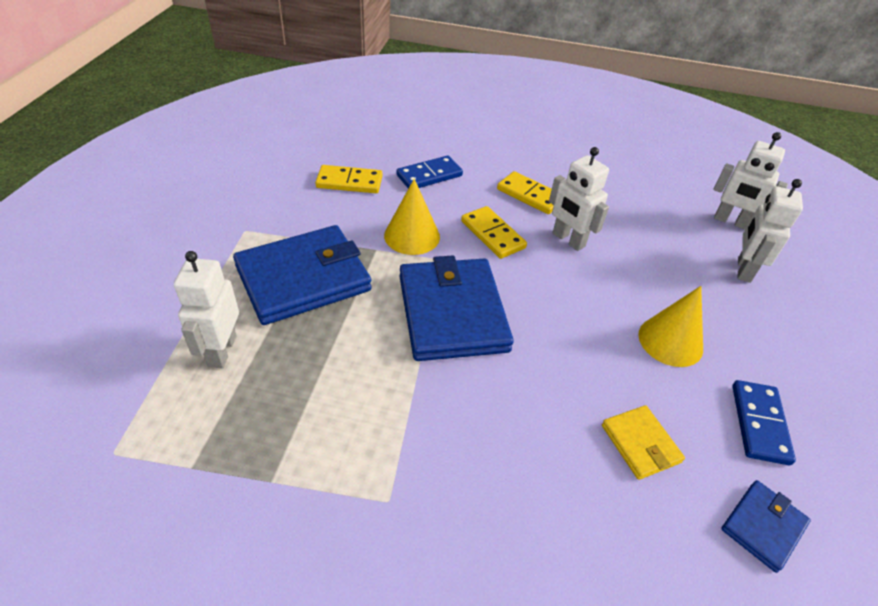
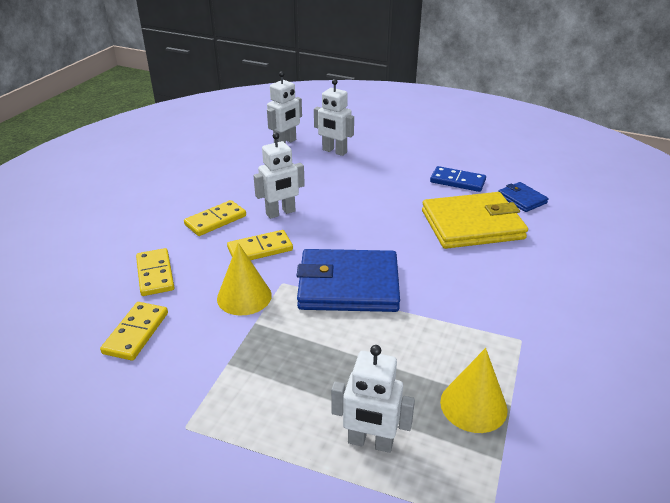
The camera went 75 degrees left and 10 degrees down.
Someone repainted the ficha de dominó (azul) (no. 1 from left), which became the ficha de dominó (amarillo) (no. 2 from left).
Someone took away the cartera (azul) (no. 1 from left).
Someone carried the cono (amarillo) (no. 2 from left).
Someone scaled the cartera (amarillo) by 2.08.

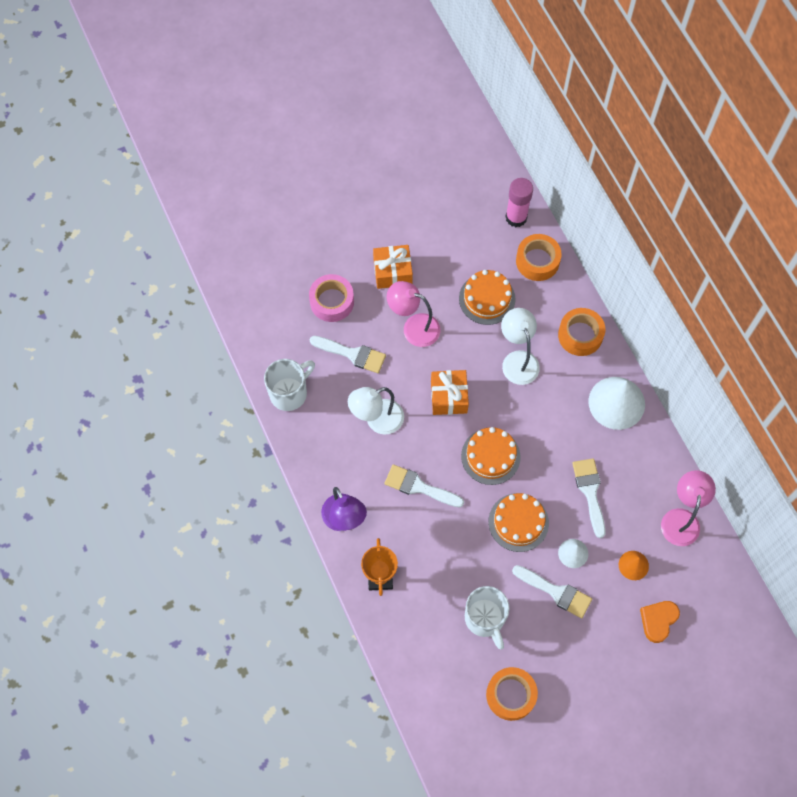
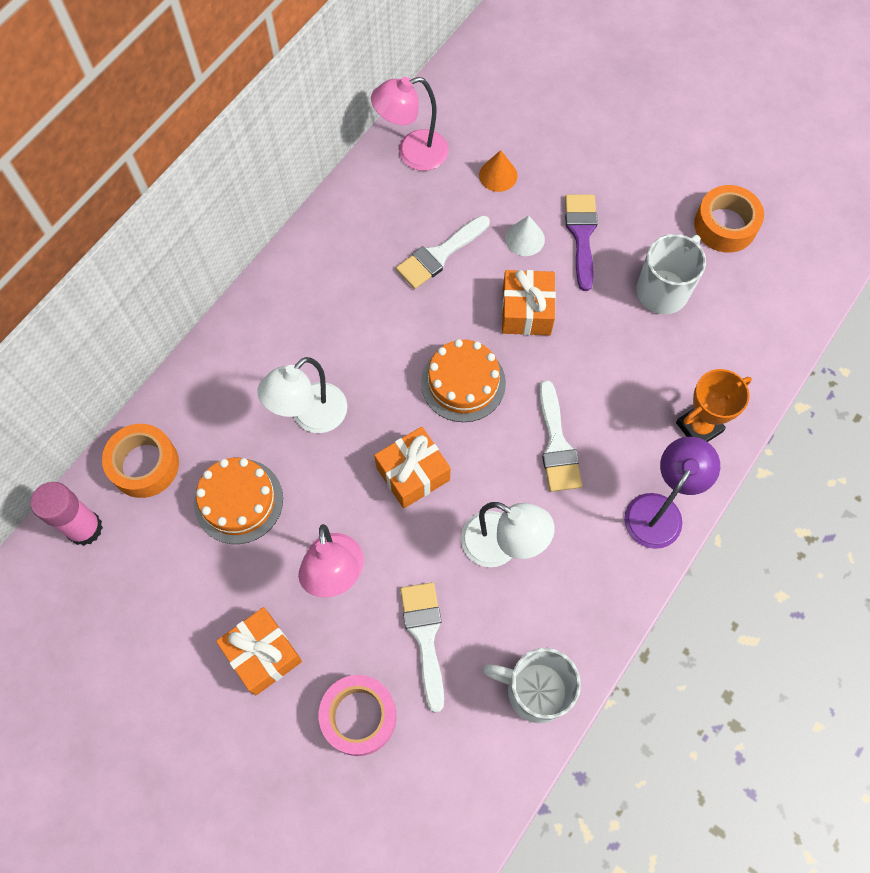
The camera went 120 degrees left and 0 degrees up.
Someone took away the cinta adhesiva (naranja) (no. 3 from left).
Someone took away the cono (blanco) (no. 2 from left).
Someone swapped the tarta (naranja) (no. 3 from left) for the regalo (naranja) (no. 3 from left).
Someone repainted the pincel (blanco) (no. 3 from left), which became the pincel (morado).
Someone took away the corazón (naranja).

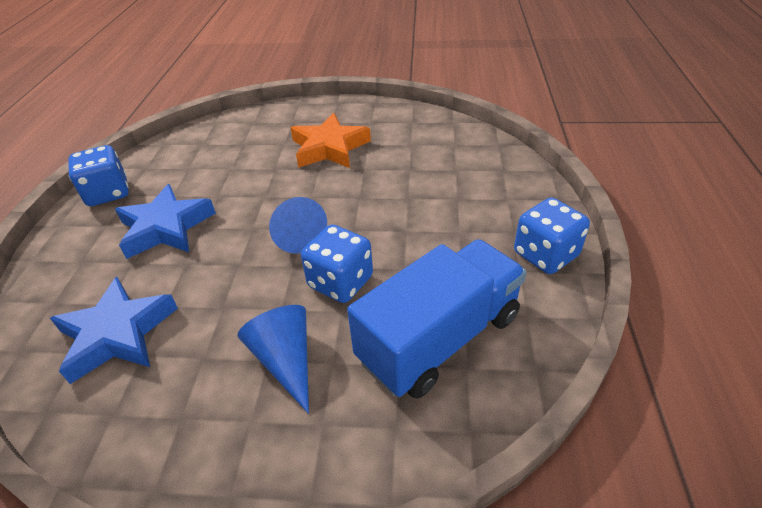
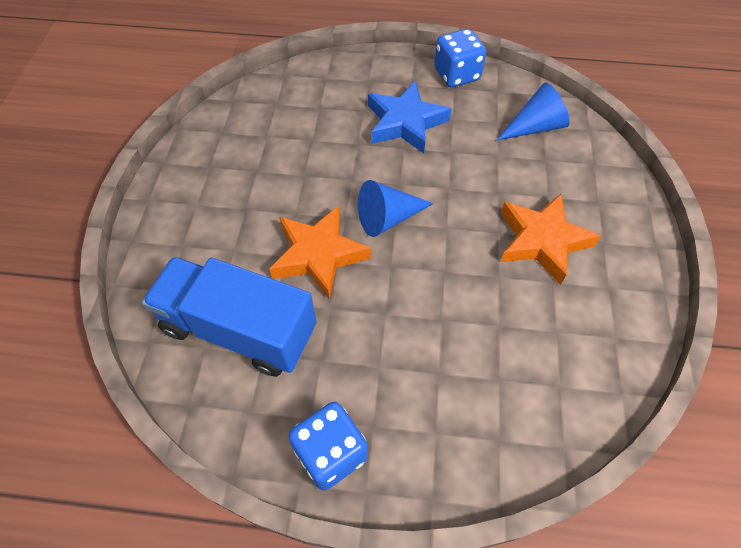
The camera went 90 degrees right and 15 degrees up.
Someone swapped the dado (azul) (no. 2 from left) for the estrella (naranja) (no. 1 from left).
Someone rotated the camión (azul) by 150 degrees clockwise.
Someone took away the estrella (azul) (no. 1 from left).
Someone carried the cono (azul) (no. 1 from left in the first image).

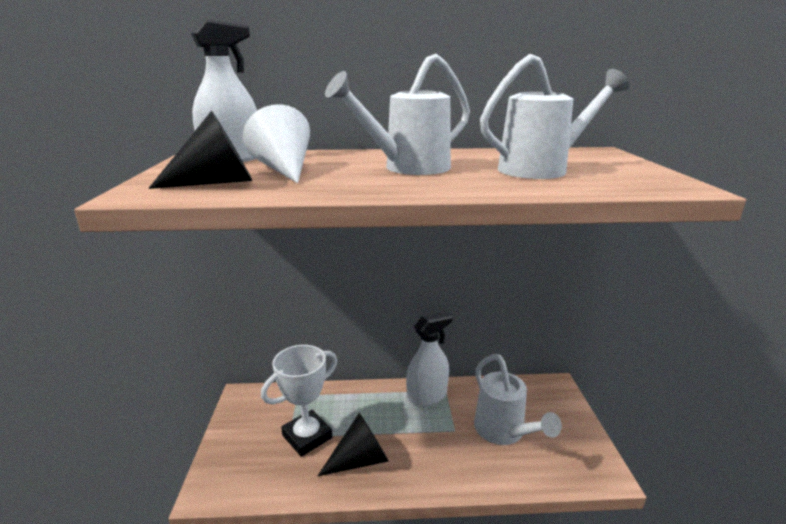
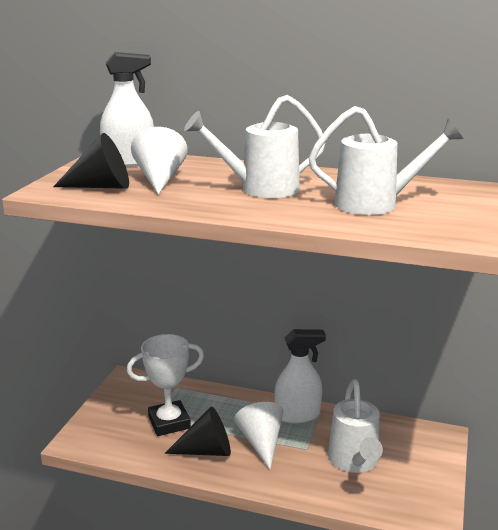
The camera went 20 degrees right and 0 degrees up.
Someone put down the cono (blanco) (no. 2 from left).

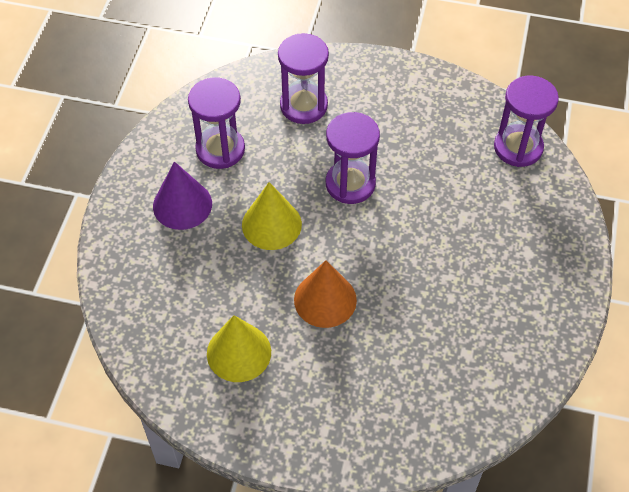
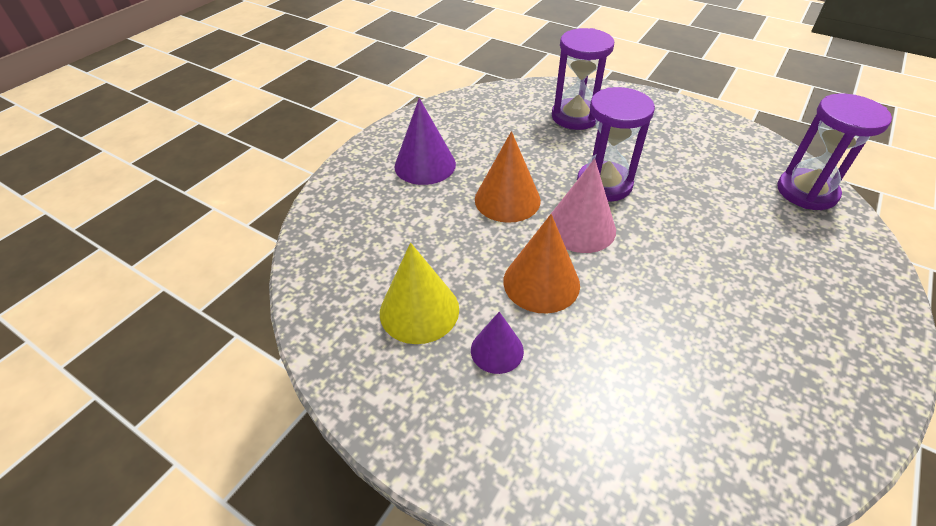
The camera went 20 degrees right and 10 degrees down.
Someone took away the reloj de arena (morado) (no. 1 from left).
Someone repainted the cono (amarillo) (no. 2 from left), which became the cono (naranja) (no. 1 from left).
Someone put down the cono (rosa).
Someone put down the cono (morado) (no. 2 from left).

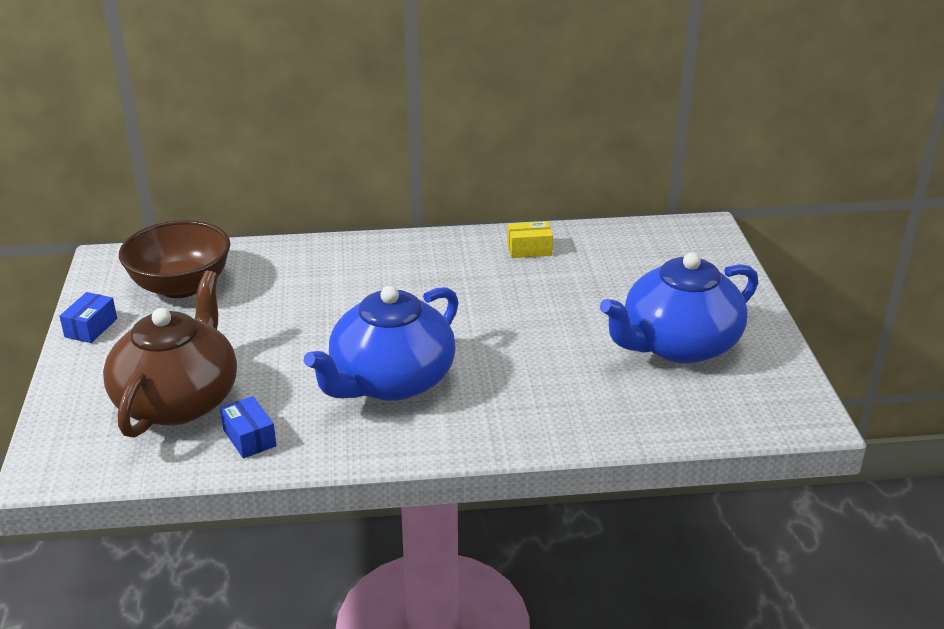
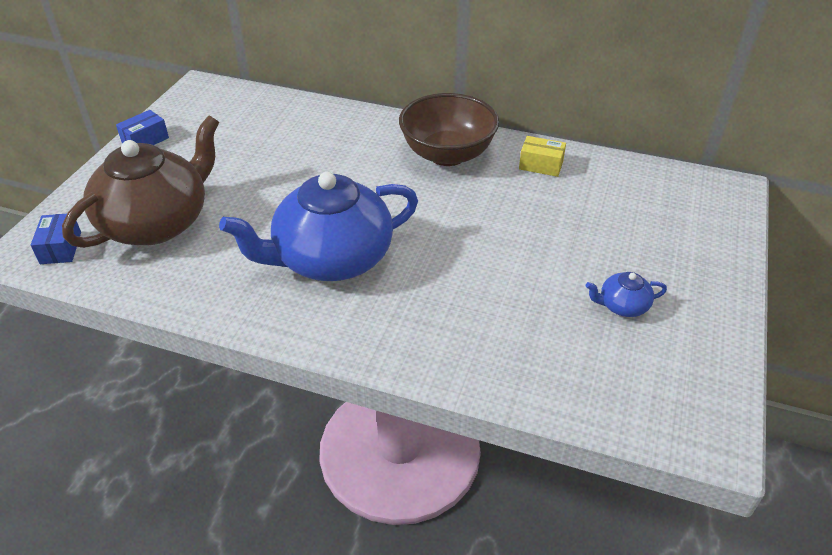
The camera went 25 degrees right and 10 degrees up.
Someone carried the cuenco (marrón).
Someone scaled the tetera (azul) (no. 2 from left) by 0.41.
Someone carried the caja (azul) (no. 2 from left in the first image).

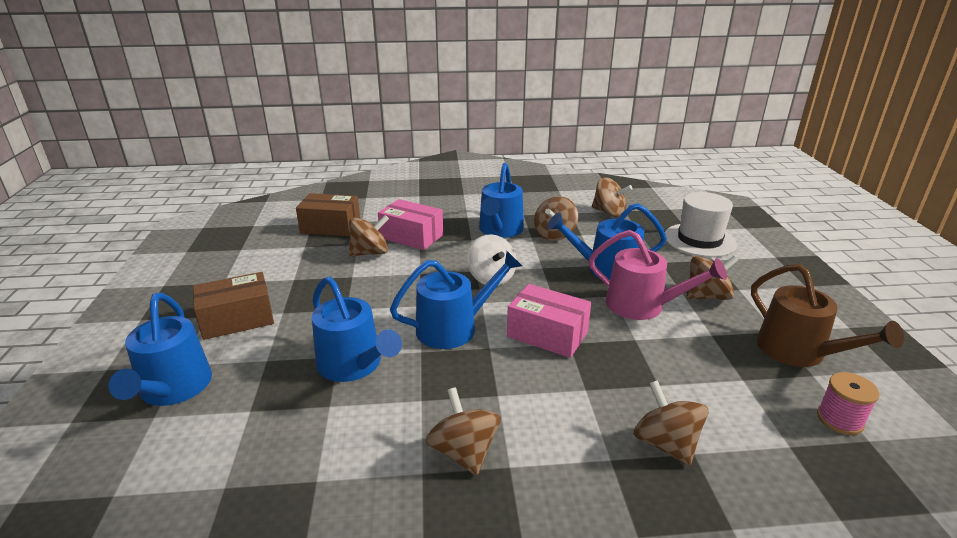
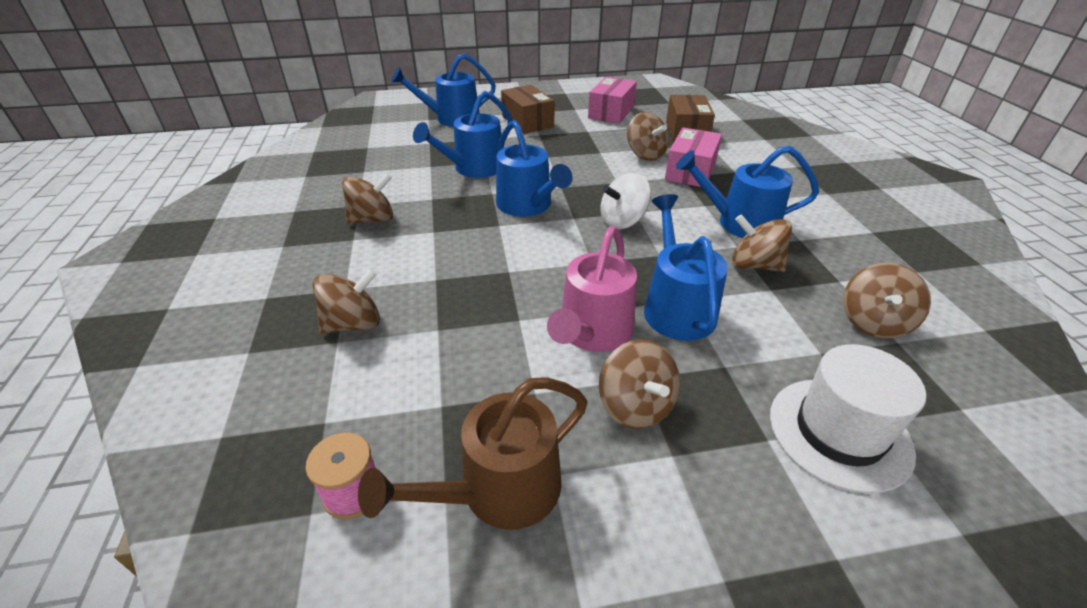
The camera went 85 degrees right and 10 degrees up.
Someone carried the caja (rosa) (no. 2 from left in the first image).

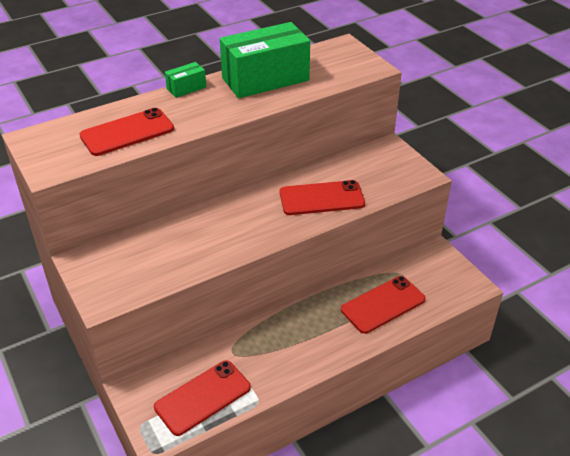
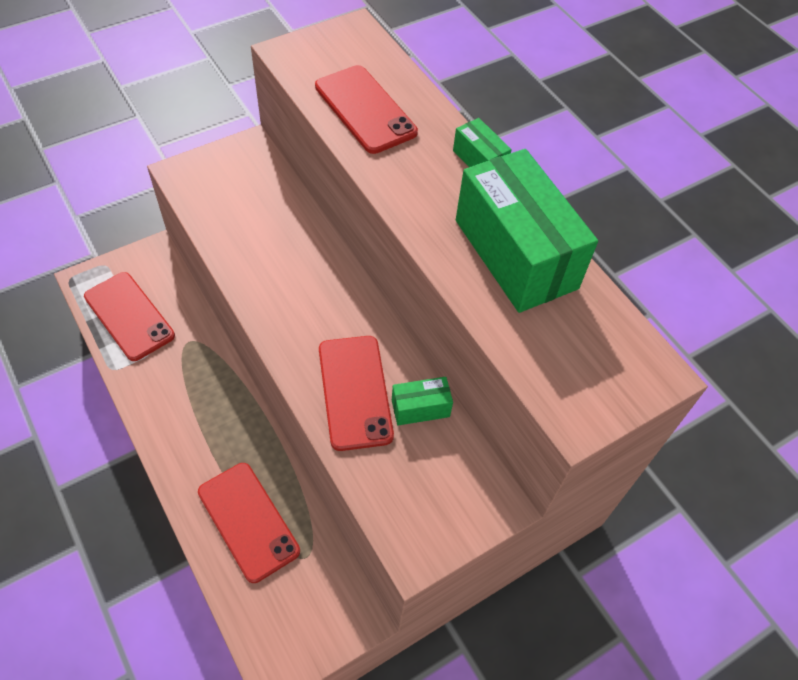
The camera went 85 degrees right and 15 degrees up.
Someone put down the caja (verde) (no. 1 from left).

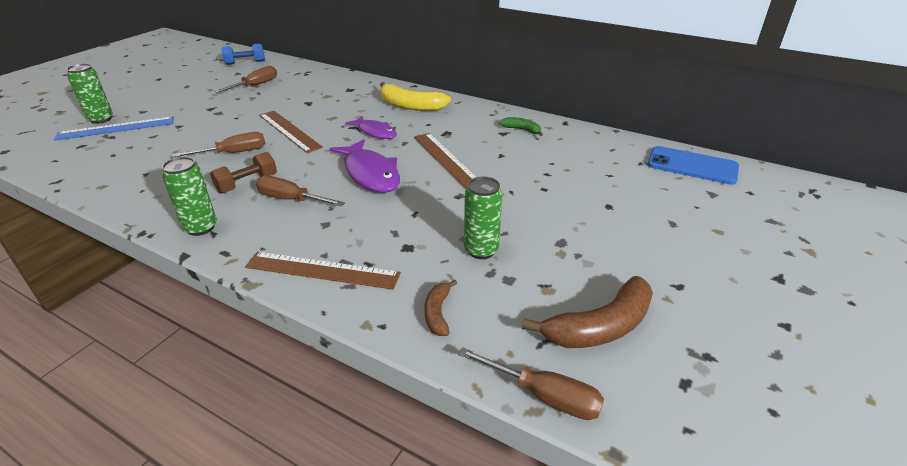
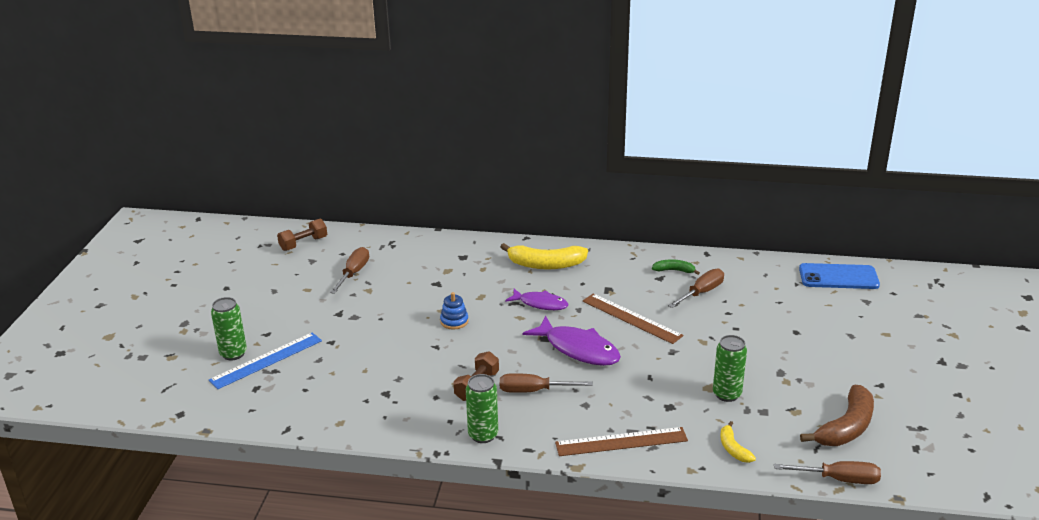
The camera went 20 degrees left and 5 degrees down.
Someone repainted the mancuerna (azul), which became the mancuerna (marrón) (no. 1 from left).
Someone swapped the regla (marrón) (no. 1 from left) for the juguete apilable (azul).
Someone carried the destornillador (marrón) (no. 1 from left in the first image).
Someone repainted the plátano (marrón) (no. 1 from left), which became the plátano (amarillo) (no. 2 from left).

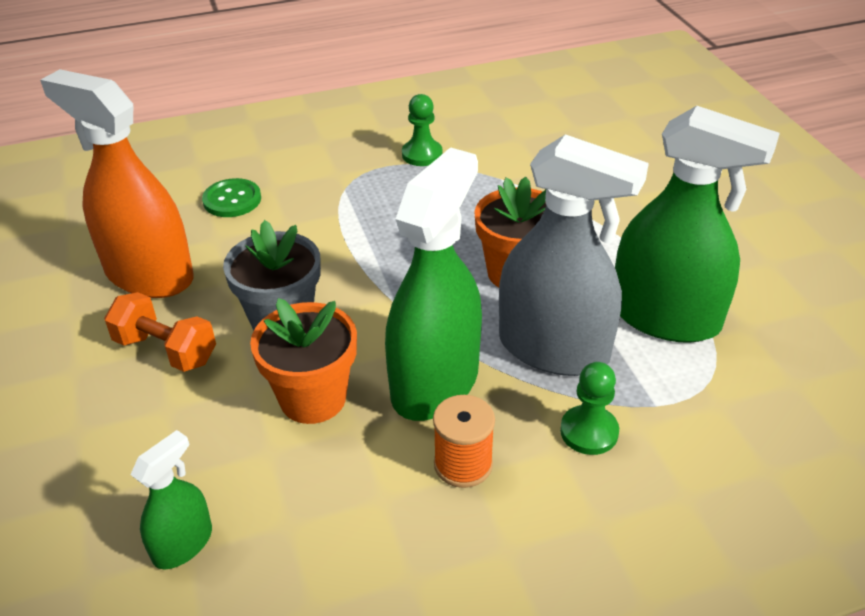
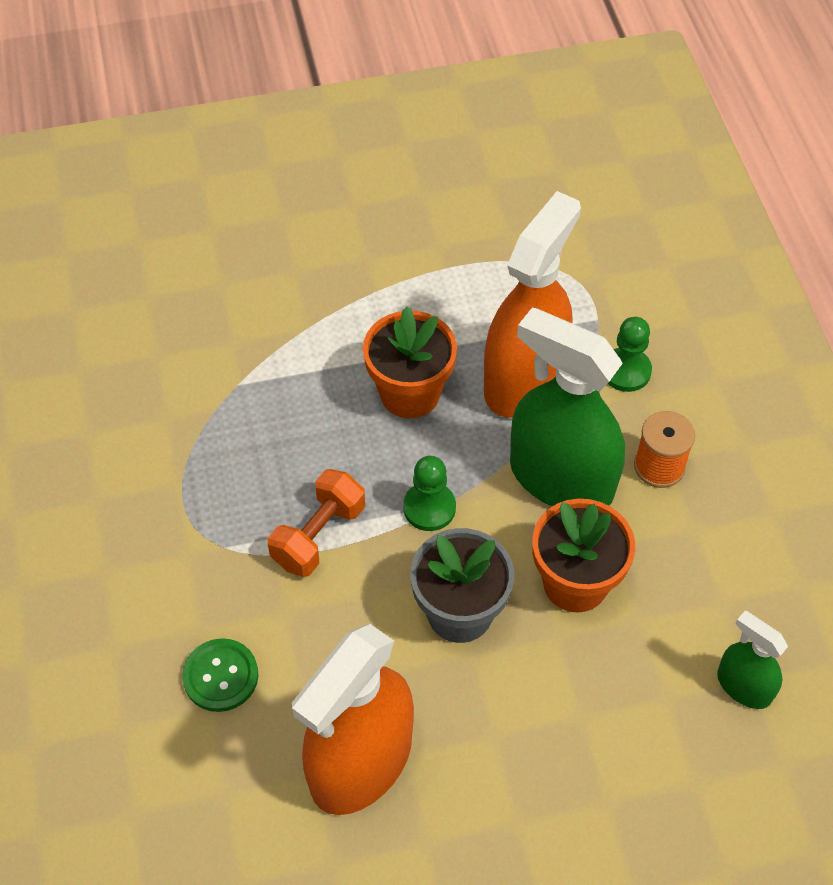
The camera went 85 degrees left and 15 degrees up.
Someone carried the peón (verde) (no. 1 from left).
Someone took away the pulverizador (verde) (no. 3 from left).
Someone repainted the pulverizador (gris), which became the pulverizador (naranja) (no. 2 from left).
Someone carried the mancuerna (naranja).

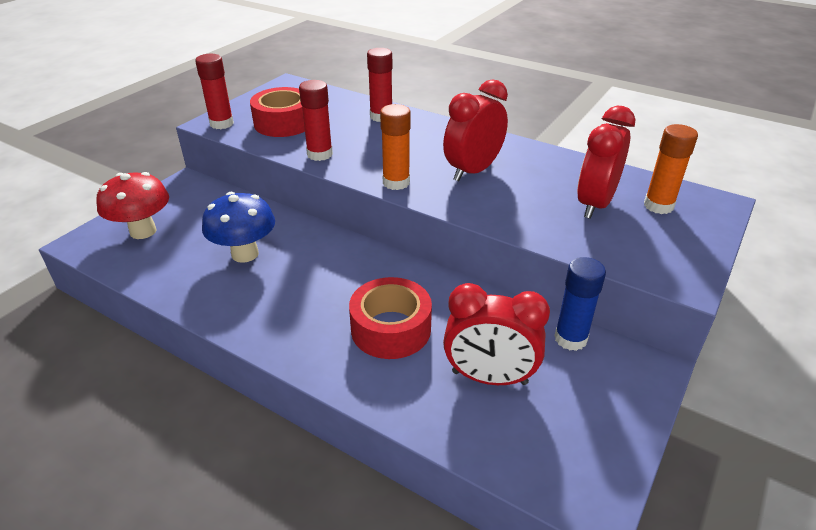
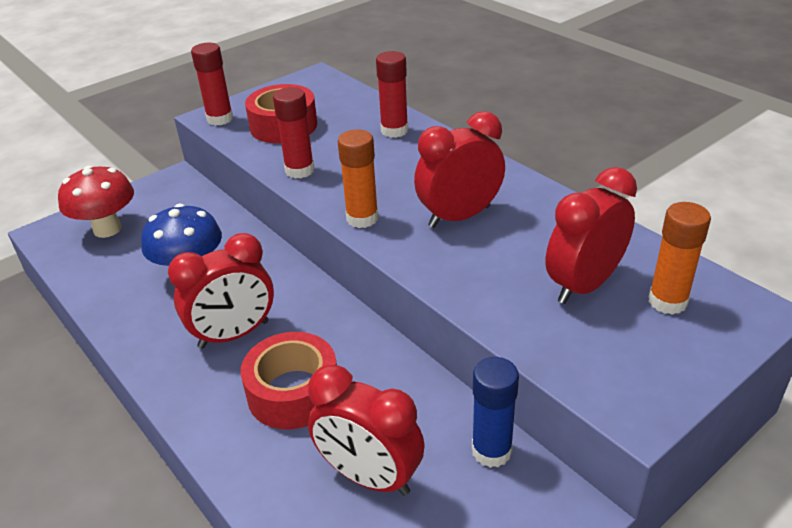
The camera went 20 degrees right and 0 degrees up.
Someone put down the despertador (rojo) (no. 1 from left).

